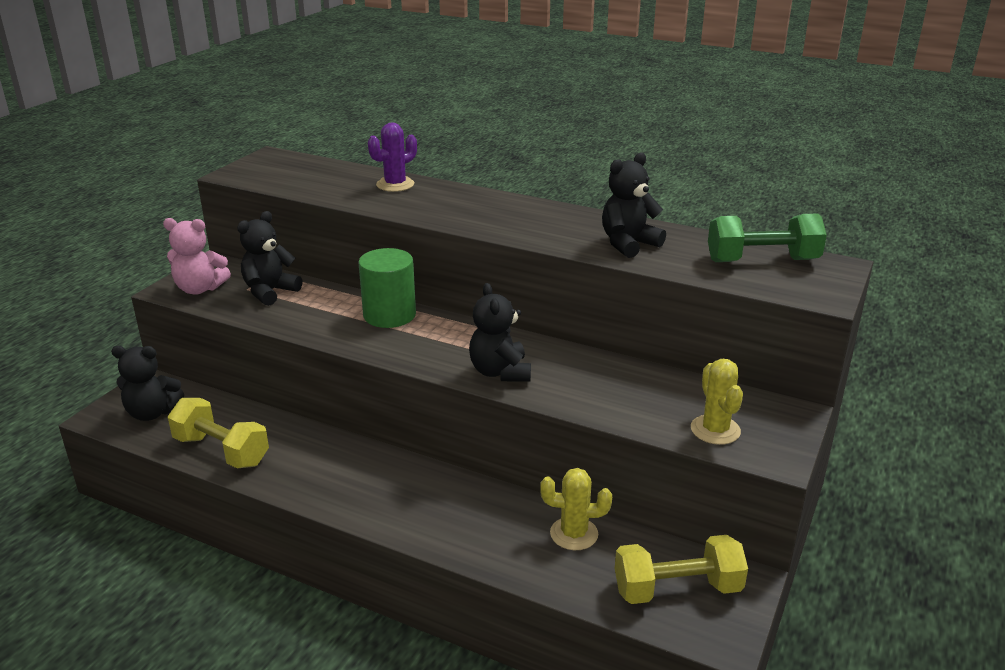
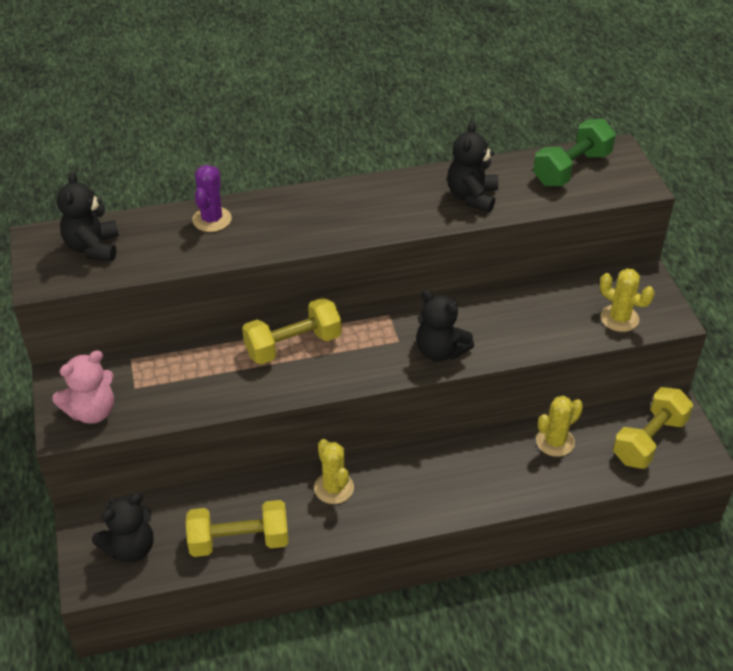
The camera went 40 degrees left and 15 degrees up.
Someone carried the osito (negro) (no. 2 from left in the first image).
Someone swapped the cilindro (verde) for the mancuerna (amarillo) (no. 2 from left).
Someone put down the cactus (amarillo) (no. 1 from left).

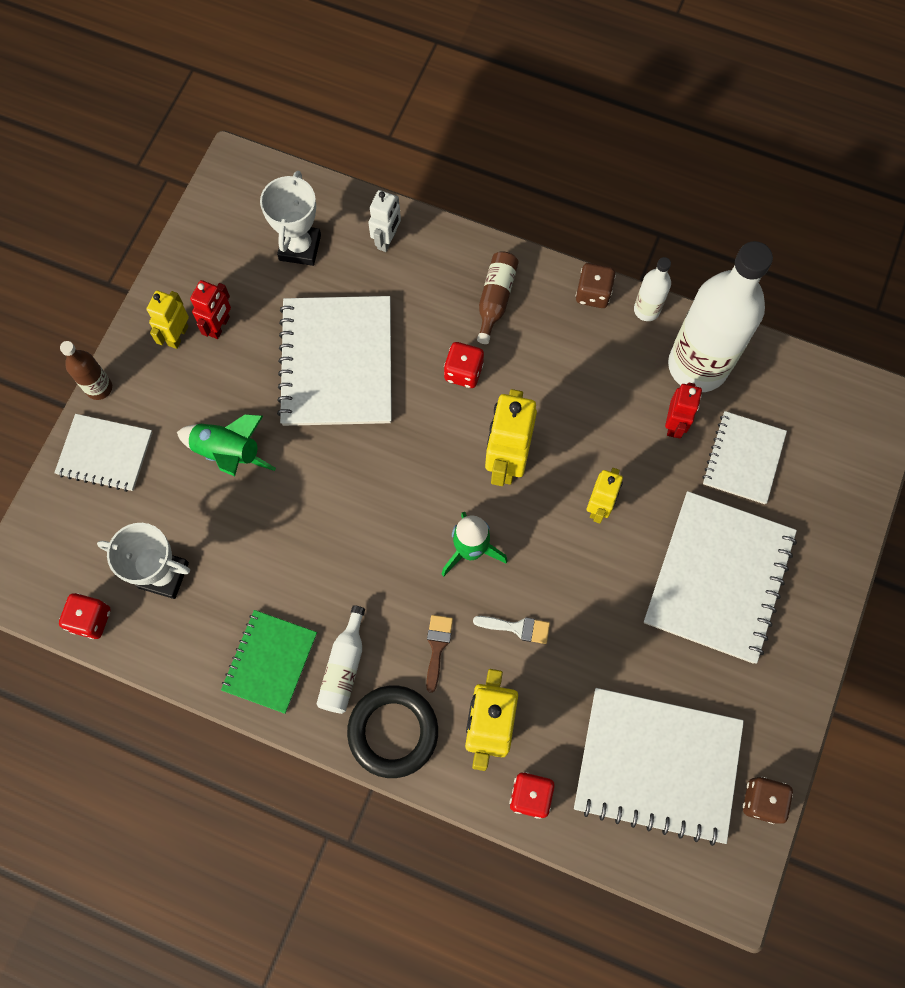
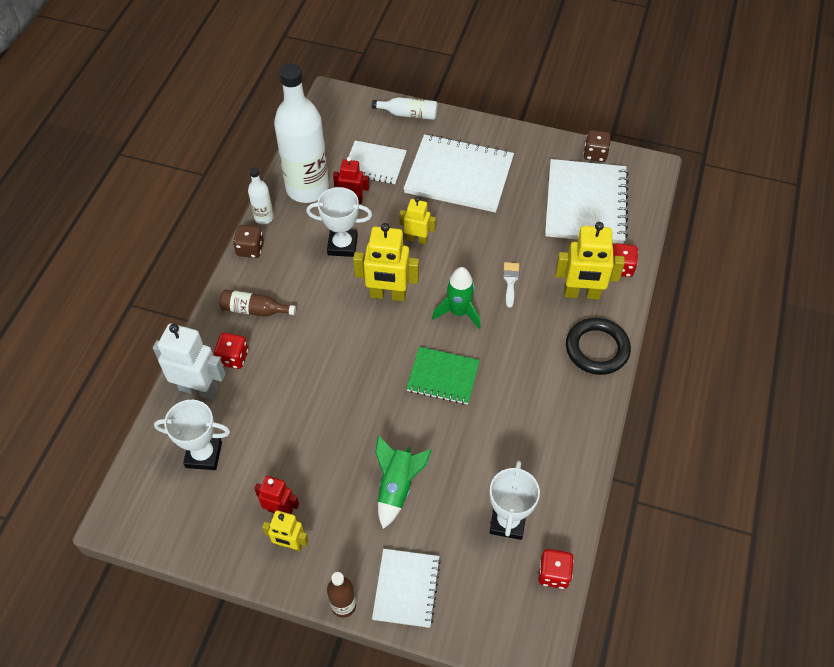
The camera went 95 degrees left and 15 degrees down.
Someone scaled the robot (blanco) by 1.67.
Someone took away the cuaderno (blanco) (no. 2 from left).
Someone carried the dado (rojo) (no. 2 from left in the first image).
Someone carried the botella (blanco) (no. 1 from left in the first image).
Someone carried the cuaderno (verde).
Someone took away the pincel (marrón).
Someone put down the trofeo (blanco) (no. 2 from left).

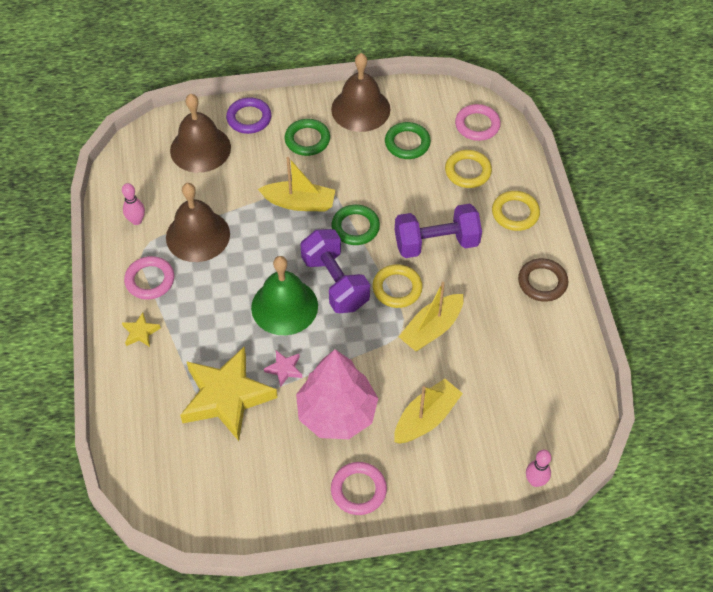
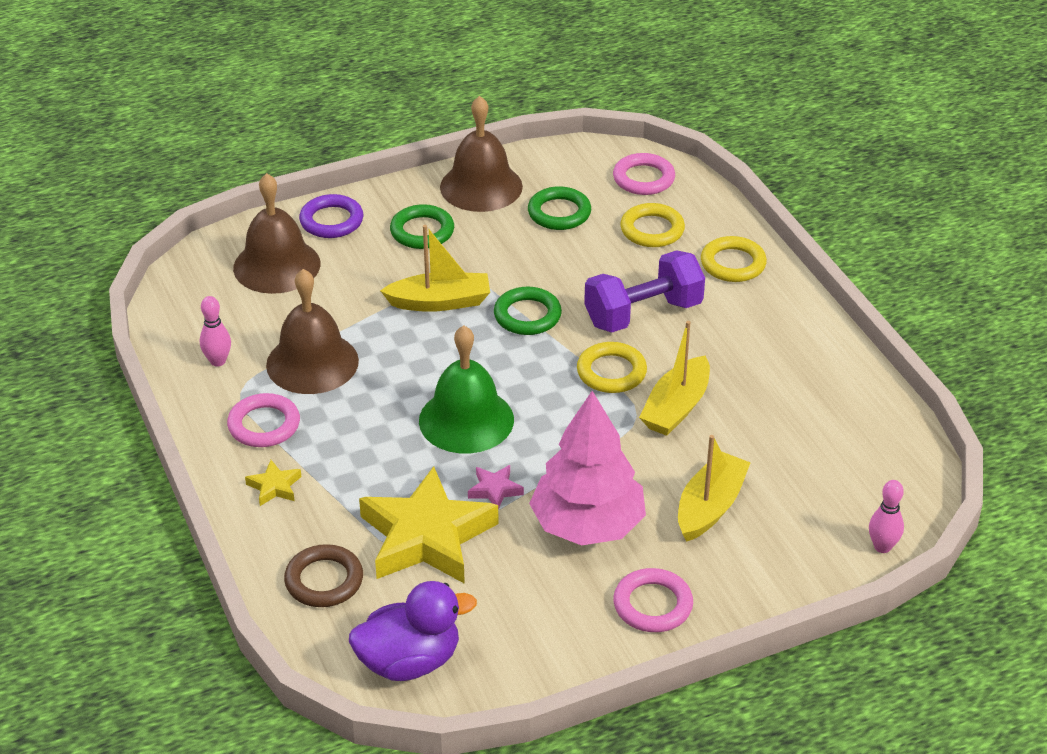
The camera went 15 degrees left and 15 degrees down.
Someone took away the mancuerna (morado) (no. 1 from left).
Someone carried the anillo (marrón).
Someone put down the pato (morado).

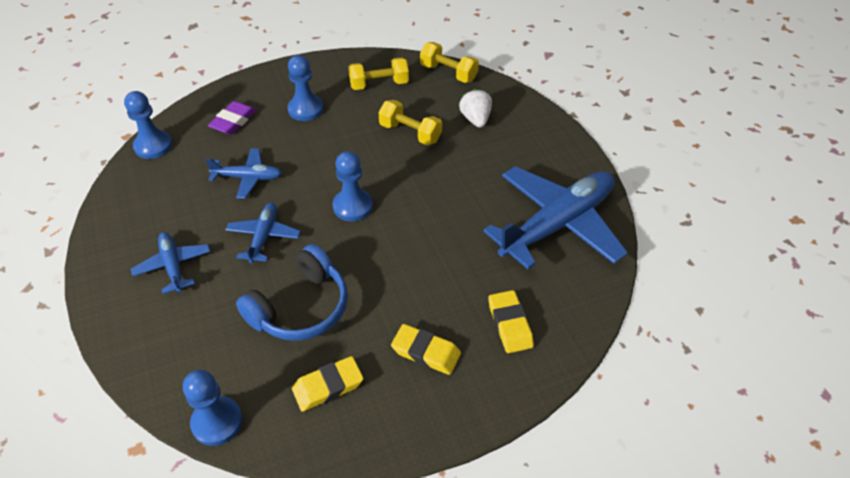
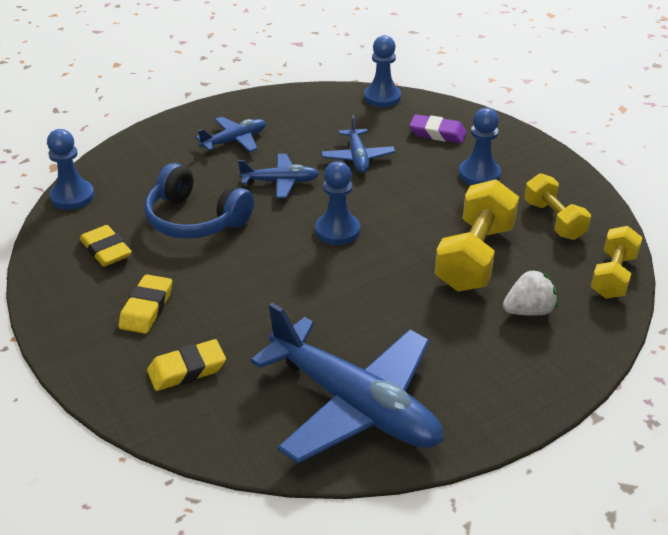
The camera went 80 degrees right and 10 degrees down.
Someone scaled the mancuerna (amarillo) (no. 2 from left in the first image) by 1.57.

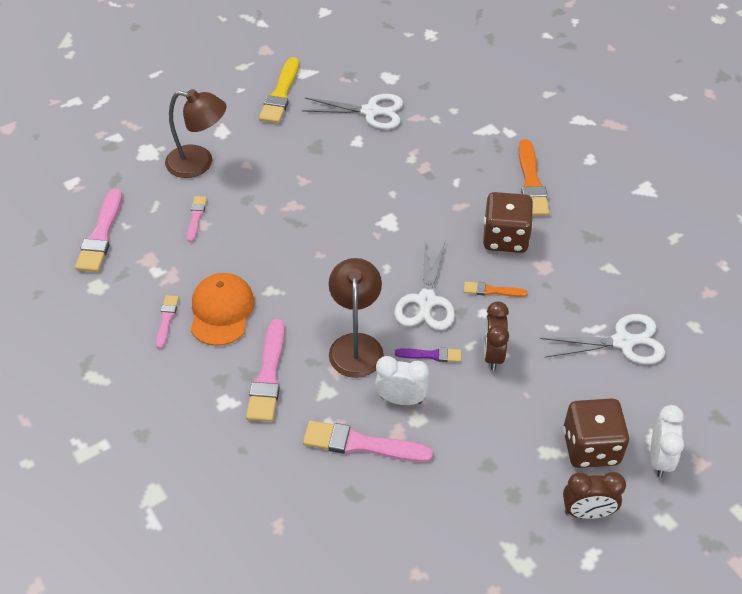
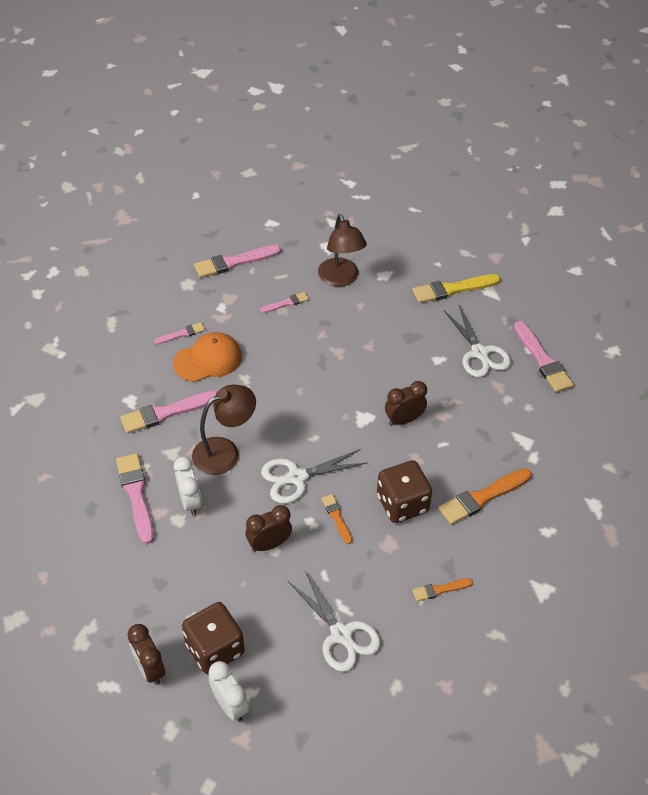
The camera went 60 degrees right and 0 degrees up.
Someone took away the pincel (morado).
Someone rotated the despertador (blanco) (no. 2 from left) by 105 degrees counterclockwise.
Someone put down the pincel (rosa) (no. 6 from left).
Someone put down the despertador (marrón) (no. 3 from left).
Someone put down the pincel (naranja) (no. 2 from left).

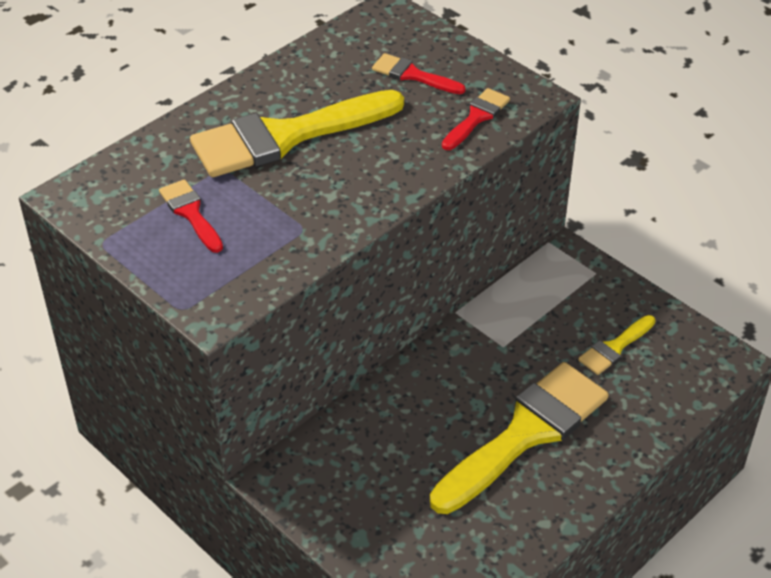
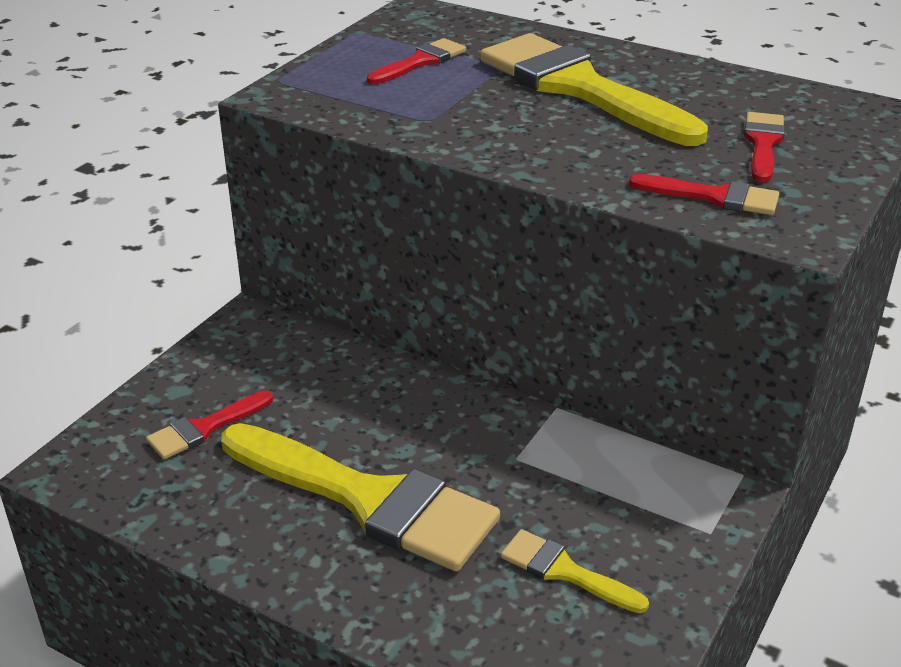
The camera went 75 degrees right and 10 degrees down.
Someone put down the pincel (rojo) (no. 1 from left).

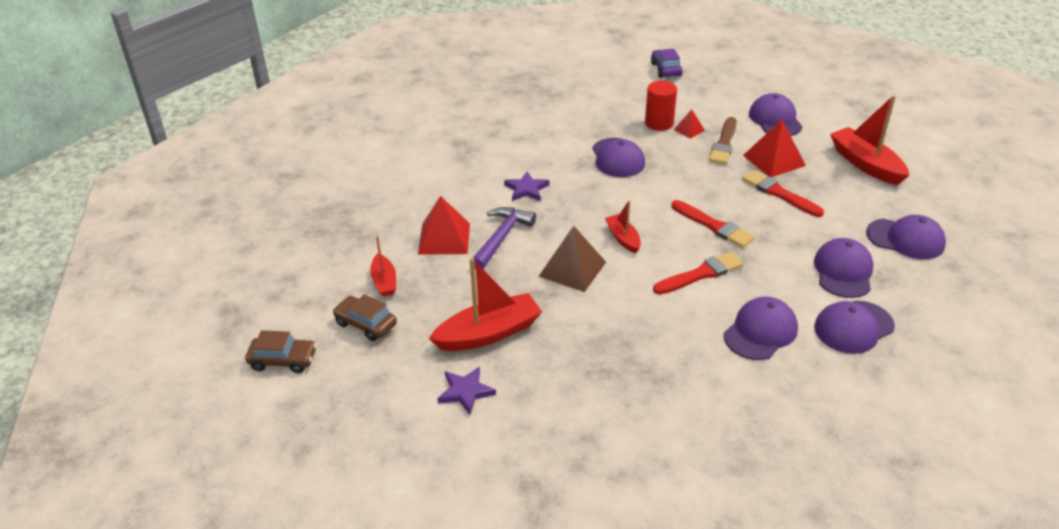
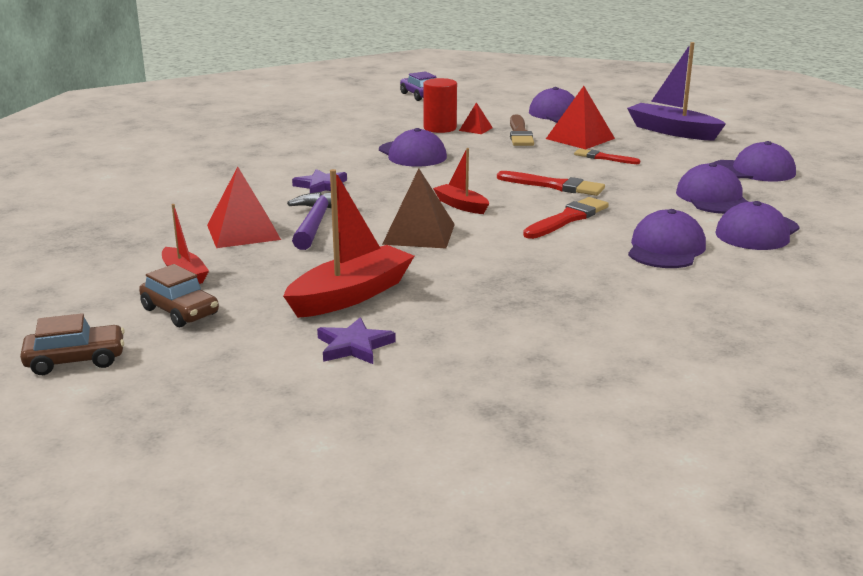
The camera went 20 degrees left and 15 degrees down.
Someone repainted the barco (rojo) (no. 4 from left), which became the barco (morado).
Someone scaled the pincel (rojo) (no. 3 from left) by 0.65.
Someone rotated the coche (marrón) (no. 2 from left) by 150 degrees counterclockwise.

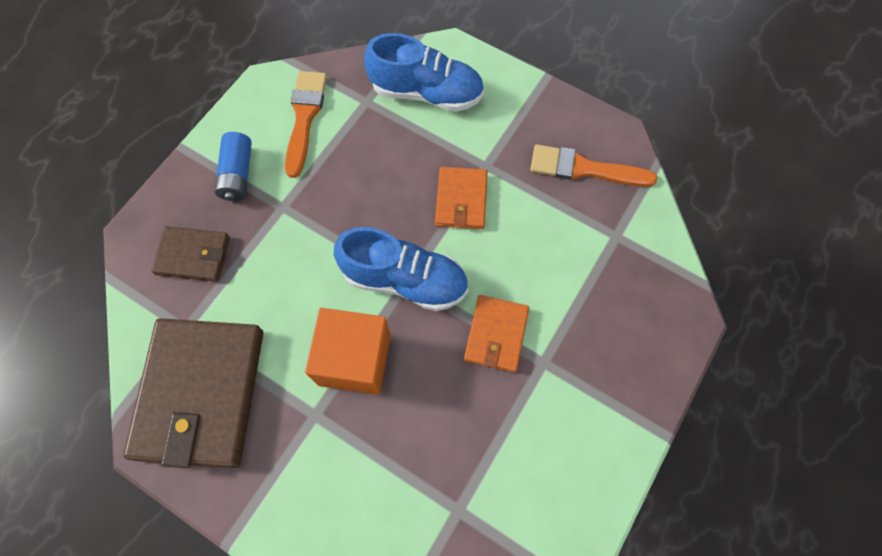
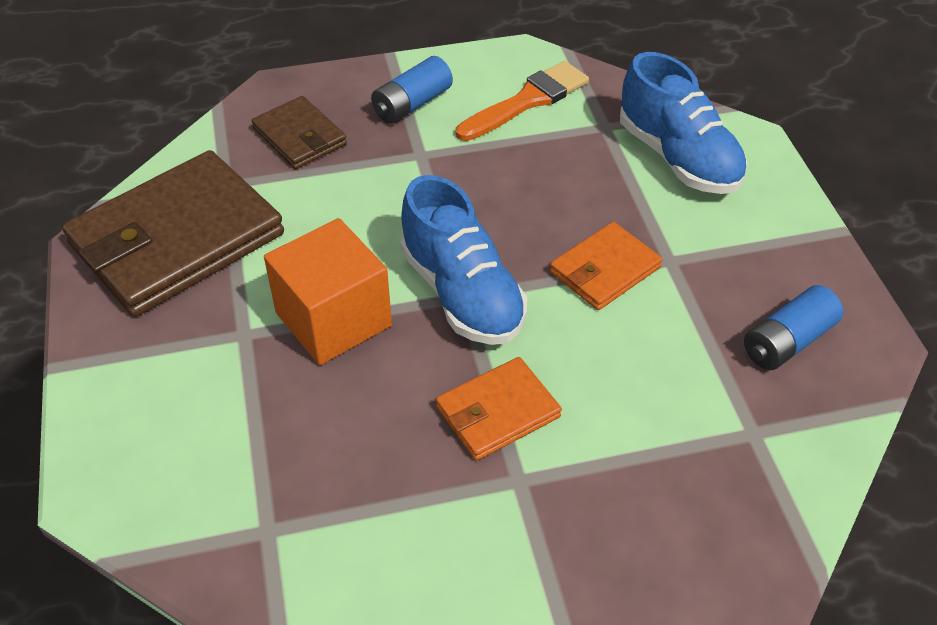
The camera went 45 degrees right and 20 degrees down.
Someone swapped the pincel (naranja) (no. 2 from left) for the pila (azul) (no. 2 from left).

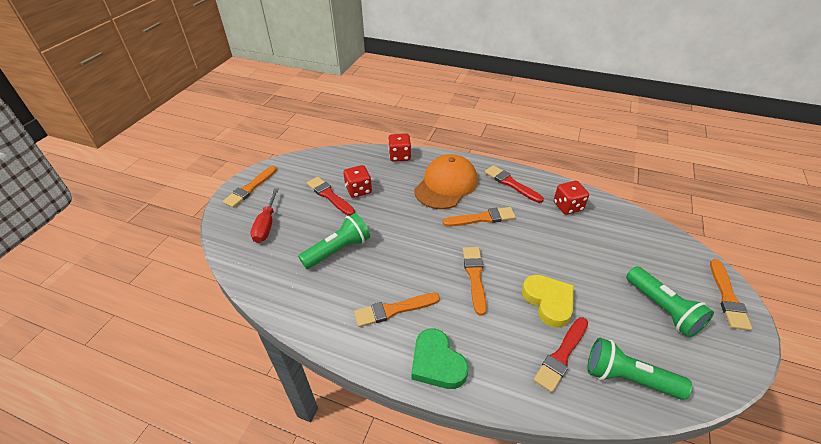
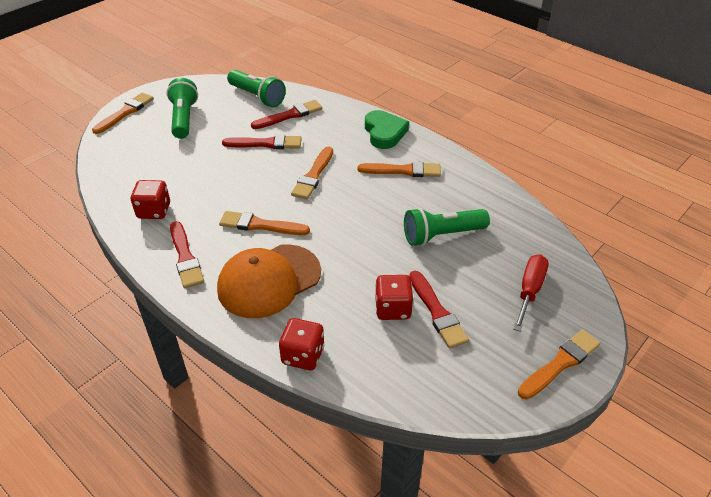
The camera went 160 degrees left and 0 degrees up.
Someone swapped the corazón (amarillo) for the pincel (rojo) (no. 2 from left).

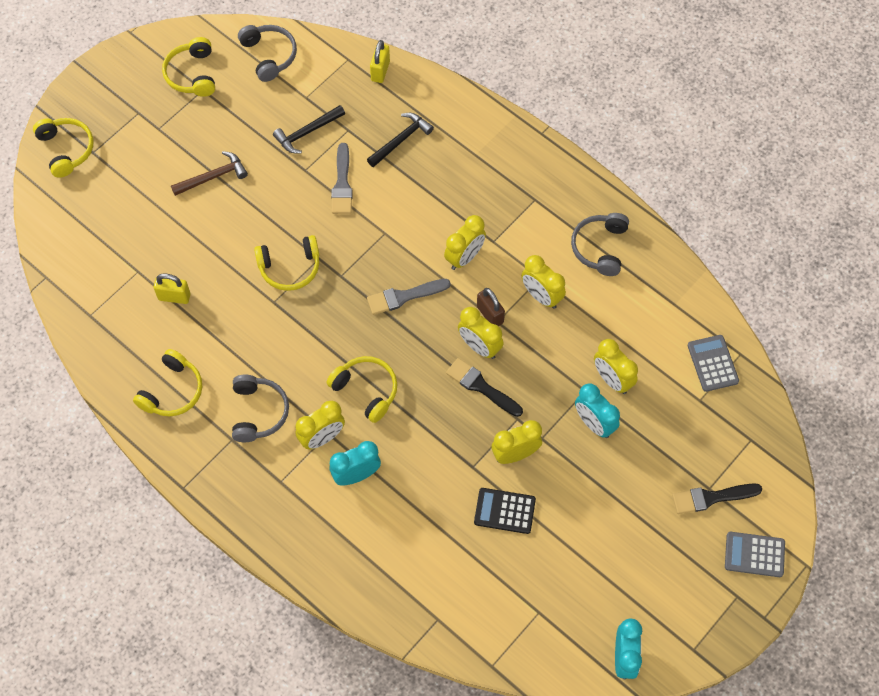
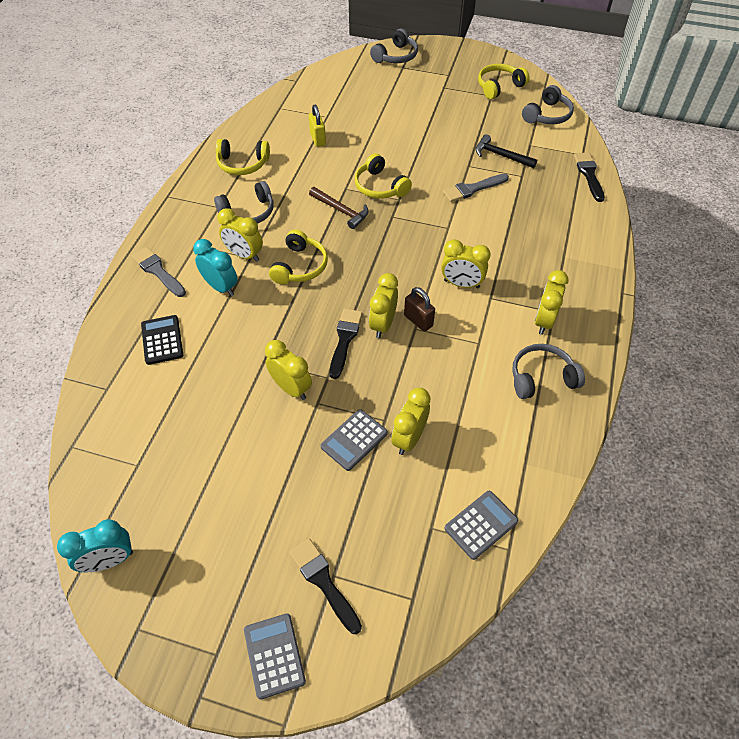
The camera went 65 degrees right and 10 degrees down.
Someone swapped the candado (amarillo) (no. 2 from left) for the pincel (negro) (no. 3 from left).
Someone took away the martillo (negro) (no. 2 from left).
Someone repainted the auriculares (amarillo) (no. 1 from left), which became the auriculares (gris) (no. 2 from left).
Someone carried the martillo (marrón).
Someone carried the despertador (amarillo) (no. 5 from left in the first image).
Someone carried the pincel (gris) (no. 2 from left in the first image).
Someone rotated the candado (marrón) by 75 degrees counterclockwise.
Someone swapped the despertador (turquesa) (no. 2 from left) for the calculadora (gris) (no. 2 from left).
Someone carried the calculadora (negro).

